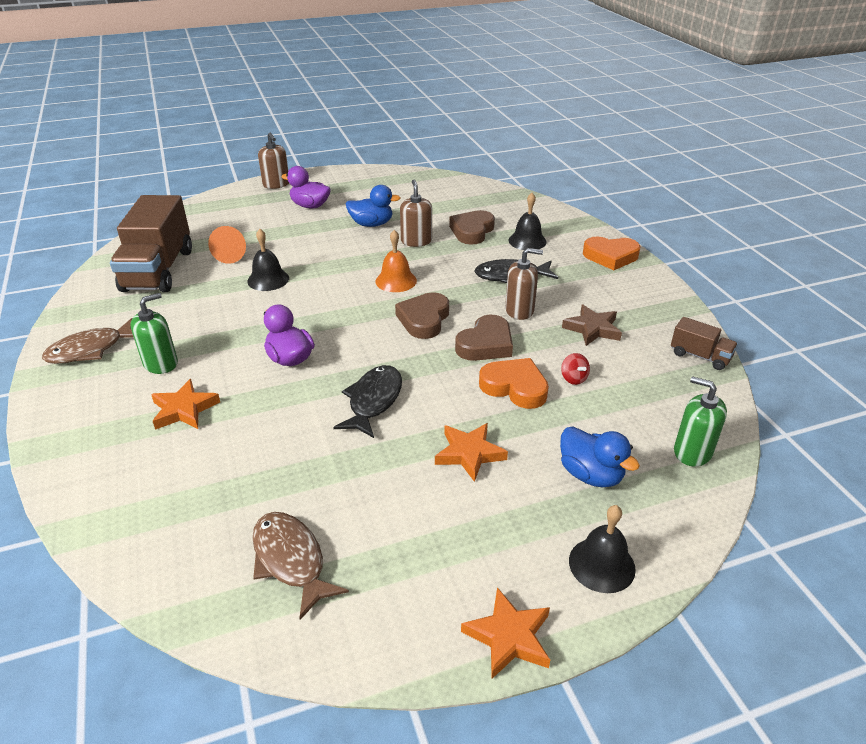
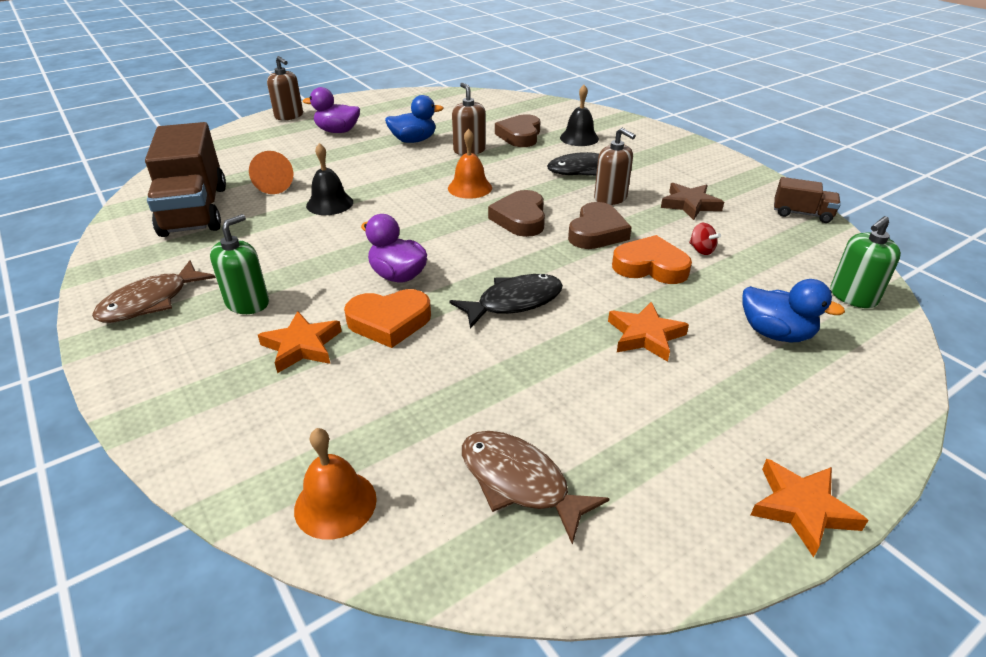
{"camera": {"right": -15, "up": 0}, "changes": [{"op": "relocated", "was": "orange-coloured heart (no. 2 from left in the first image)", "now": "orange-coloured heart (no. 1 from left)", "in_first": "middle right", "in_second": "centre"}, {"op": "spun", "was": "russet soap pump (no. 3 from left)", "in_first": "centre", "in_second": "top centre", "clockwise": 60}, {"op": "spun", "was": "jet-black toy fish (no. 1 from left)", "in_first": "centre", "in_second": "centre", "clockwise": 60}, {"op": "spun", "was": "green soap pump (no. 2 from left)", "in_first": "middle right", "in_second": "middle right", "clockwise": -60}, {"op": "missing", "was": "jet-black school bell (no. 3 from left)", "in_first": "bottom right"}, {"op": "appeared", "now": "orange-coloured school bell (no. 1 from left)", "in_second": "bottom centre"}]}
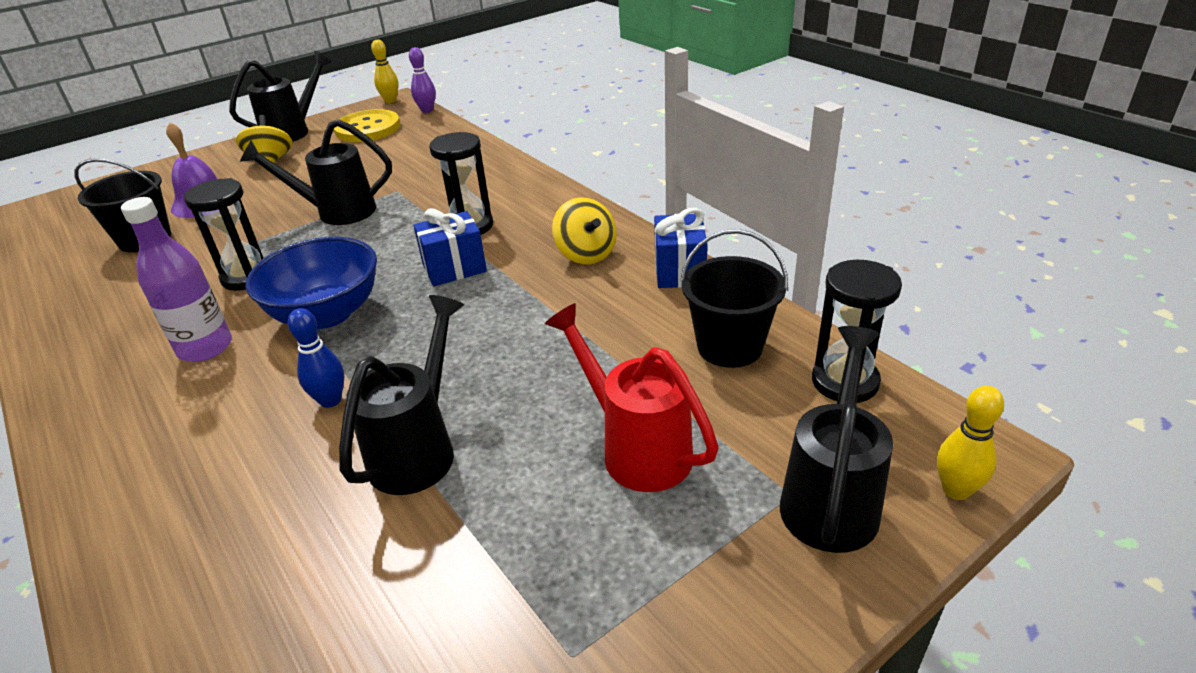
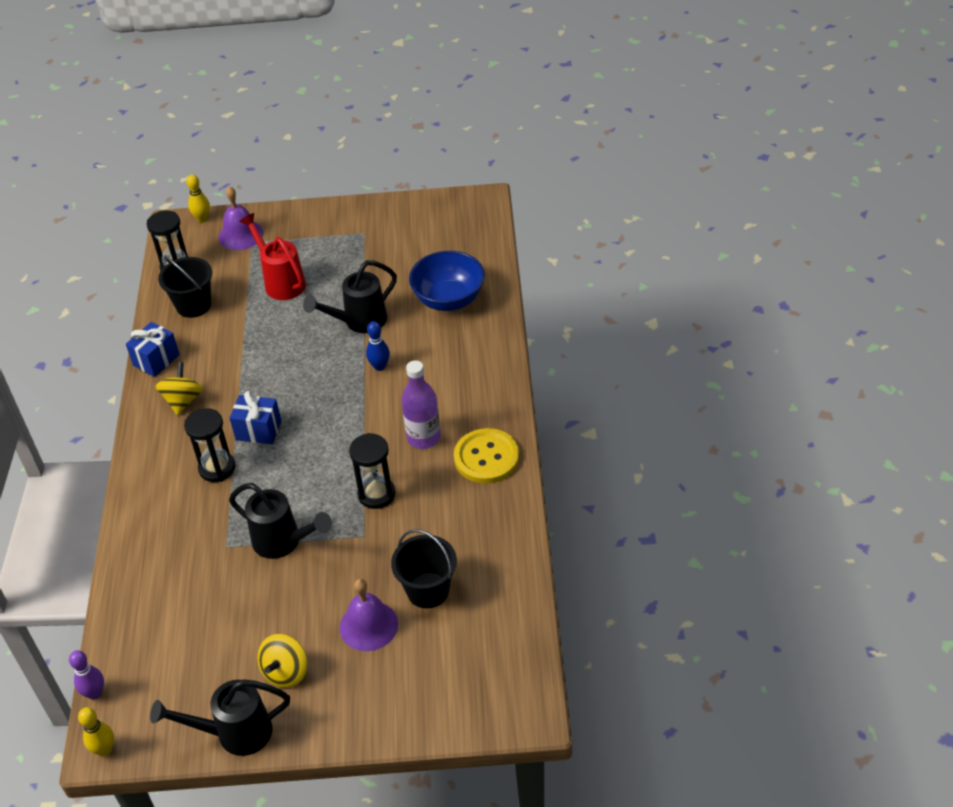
{"camera": {"right": -145, "up": 10}, "changes": [{"op": "relocated", "was": "bright yellow button", "in_first": "top left", "in_second": "centre"}, {"op": "relocated", "was": "royal blue deep dish", "in_first": "middle left", "in_second": "centre"}, {"op": "spun", "was": "crimson watering can", "in_first": "centre", "in_second": "top left", "clockwise": 150}, {"op": "exchanged", "was": "jet-black watering can (no. 4 from left)", "now": "violet school bell (no. 1 from left)", "in_first": "middle right", "in_second": "top left"}]}
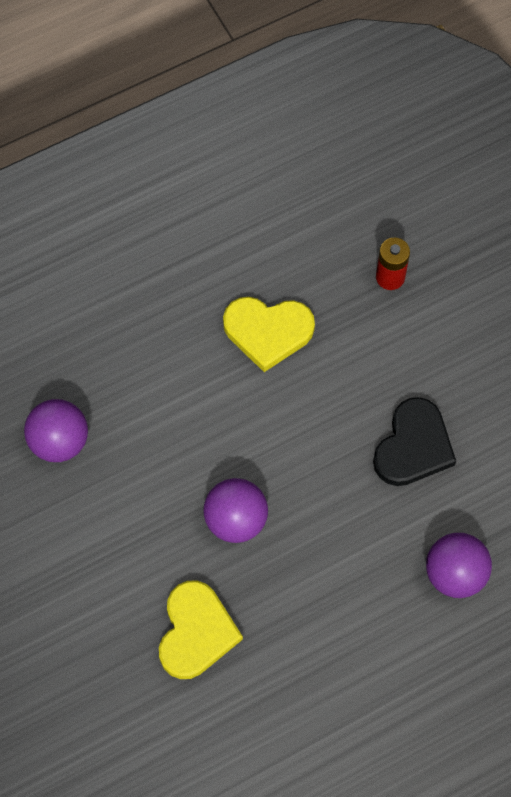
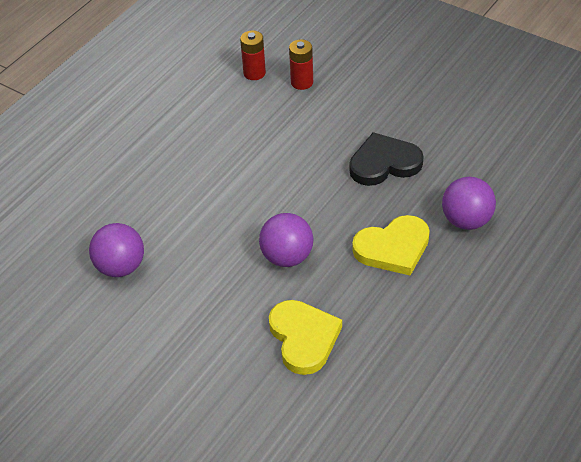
{"camera": {"right": -25, "up": -20}, "changes": [{"op": "relocated", "was": "bright yellow heart (no. 2 from left)", "in_first": "centre", "in_second": "middle right"}, {"op": "spun", "was": "jet-black heart", "in_first": "middle right", "in_second": "centre", "clockwise": -105}, {"op": "appeared", "now": "crimson AA battery (no. 1 from left)", "in_second": "top centre"}]}
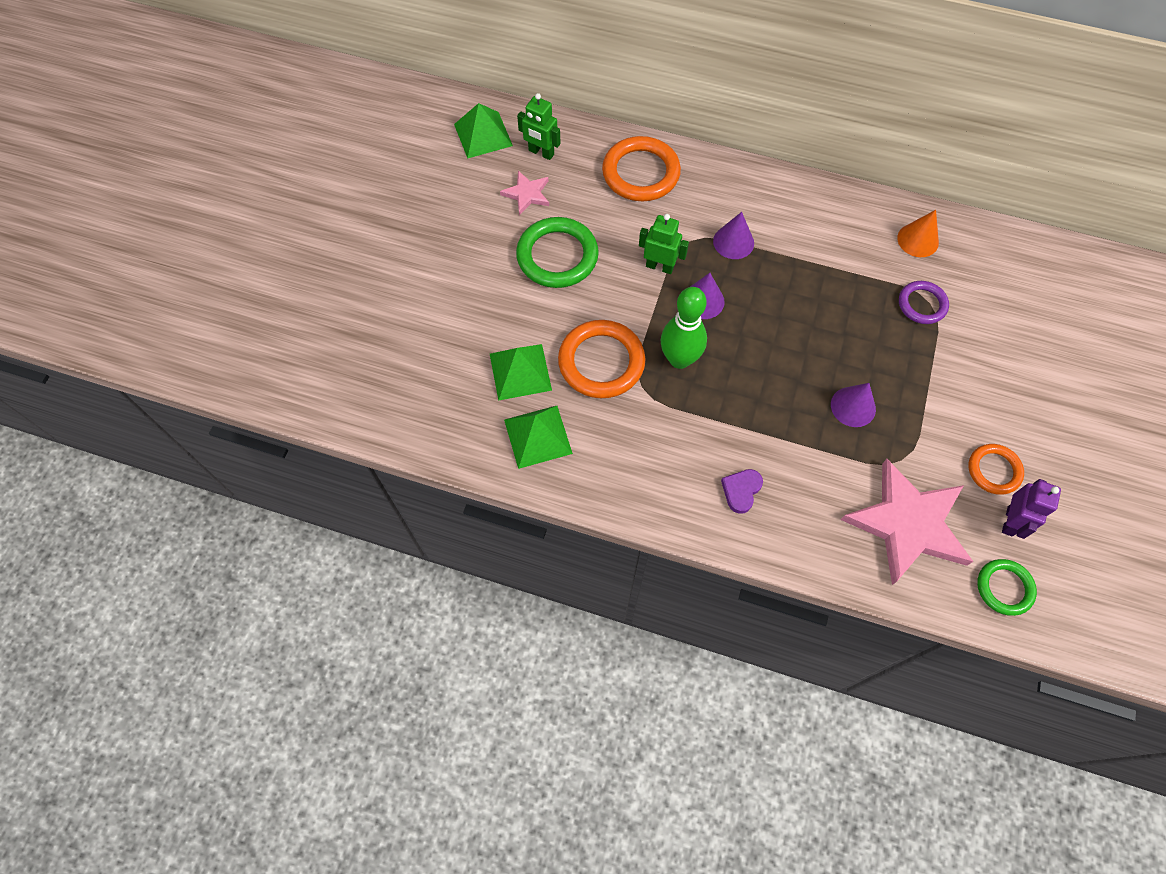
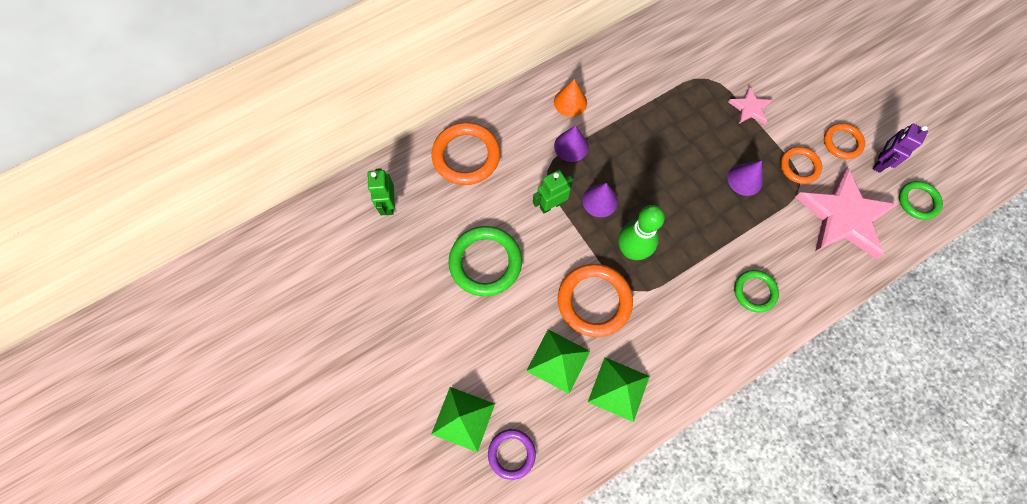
{"camera": {"right": -50, "up": 5}, "changes": [{"op": "spun", "was": "green robot (no. 1 from left)", "in_first": "top centre", "in_second": "centre", "clockwise": 105}, {"op": "relocated", "was": "green pyramid shape (no. 1 from left)", "in_first": "top centre", "in_second": "bottom centre"}, {"op": "relocated", "was": "rosy star (no. 1 from left)", "in_first": "top centre", "in_second": "top right"}, {"op": "relocated", "was": "orange-coloured cone", "in_first": "top right", "in_second": "top centre"}, {"op": "relocated", "was": "violet ring", "in_first": "middle right", "in_second": "bottom centre"}, {"op": "exchanged", "was": "violet heart", "now": "green ring (no. 2 from left)", "in_first": "centre", "in_second": "middle right"}, {"op": "spun", "was": "violet robot", "in_first": "middle right", "in_second": "top right", "clockwise": -120}, {"op": "appeared", "now": "orange-coloured ring (no. 3 from left)", "in_second": "top right"}]}
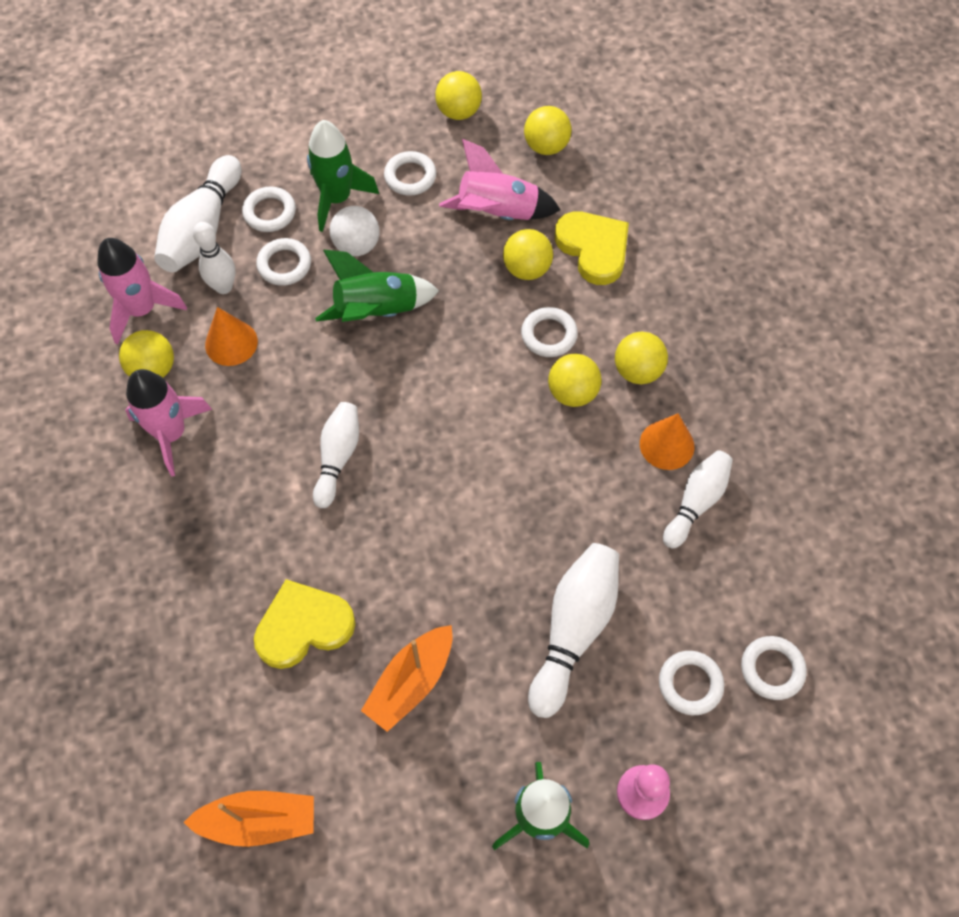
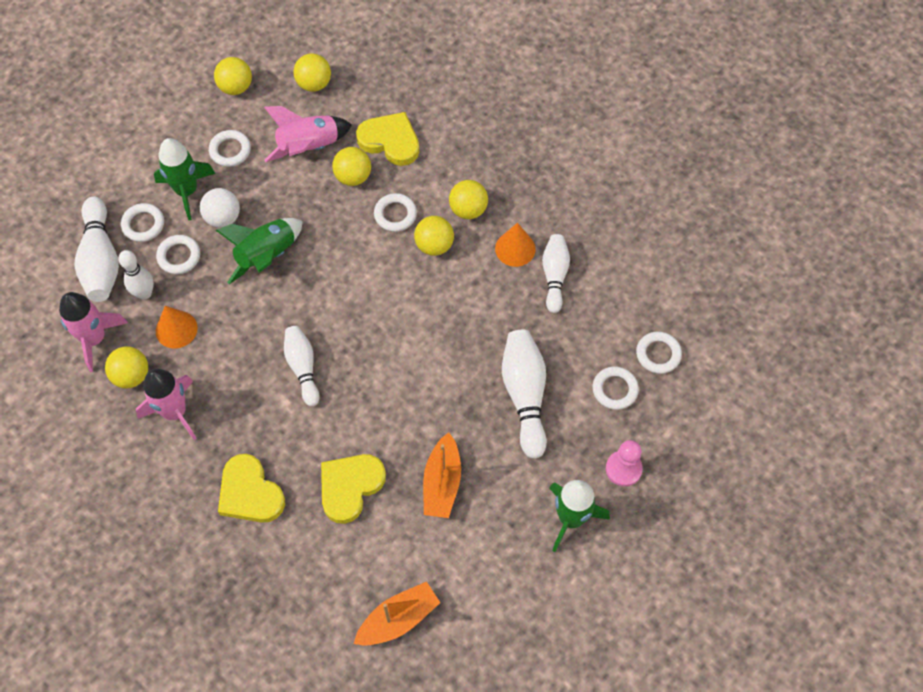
{"camera": {"right": -30, "up": 0}, "changes": [{"op": "appeared", "now": "bright yellow heart (no. 1 from left)", "in_second": "bottom left"}]}
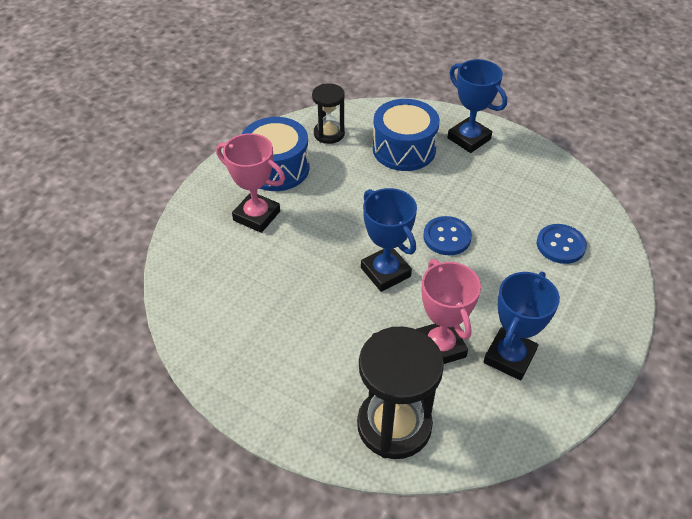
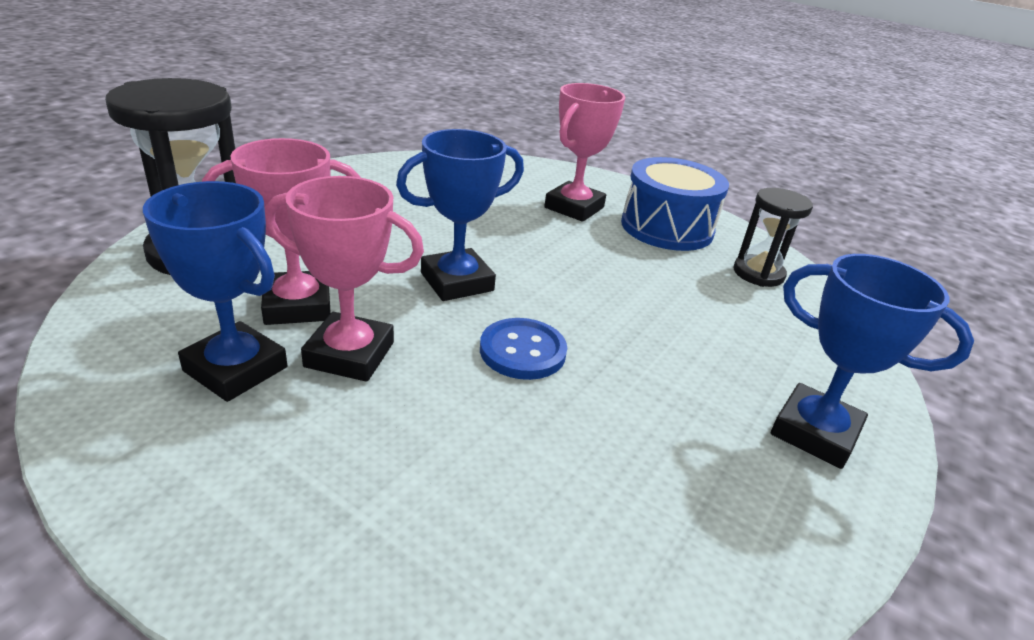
{"camera": {"right": 90, "up": -15}, "changes": [{"op": "spun", "was": "royal blue prize cup (no. 2 from left in the first image)", "in_first": "top right", "in_second": "middle right", "clockwise": 75}, {"op": "missing", "was": "royal blue snare drum (no. 2 from left)", "in_first": "top centre"}, {"op": "missing", "was": "royal blue button (no. 2 from left)", "in_first": "middle right"}, {"op": "appeared", "now": "rosy prize cup (no. 2 from left)", "in_second": "middle left"}]}
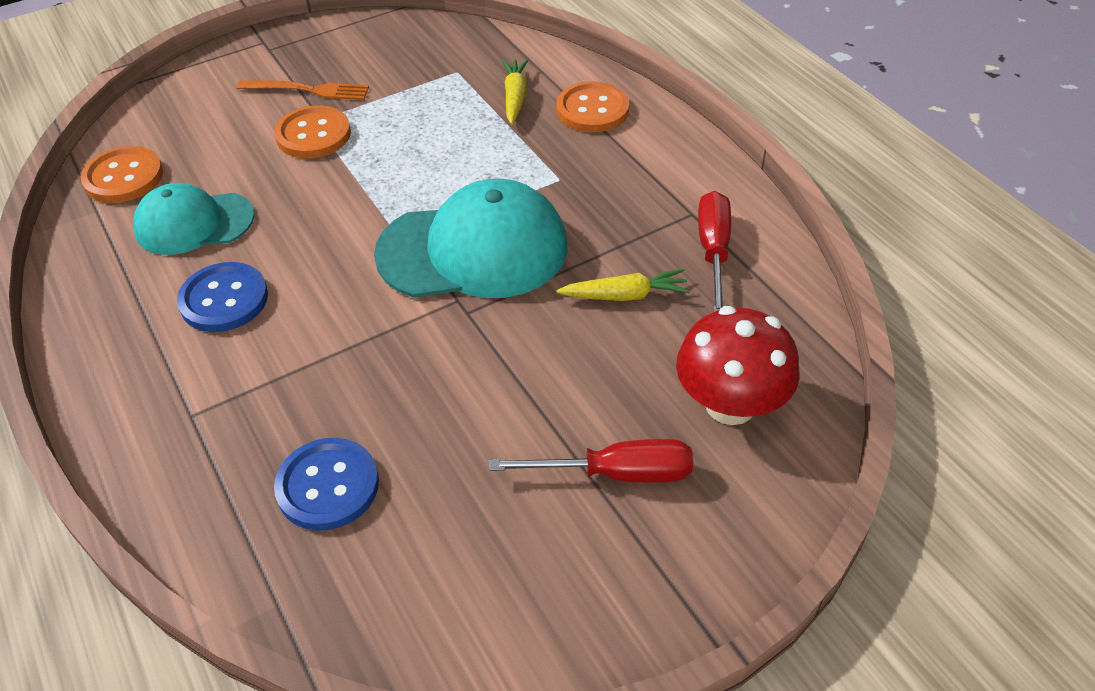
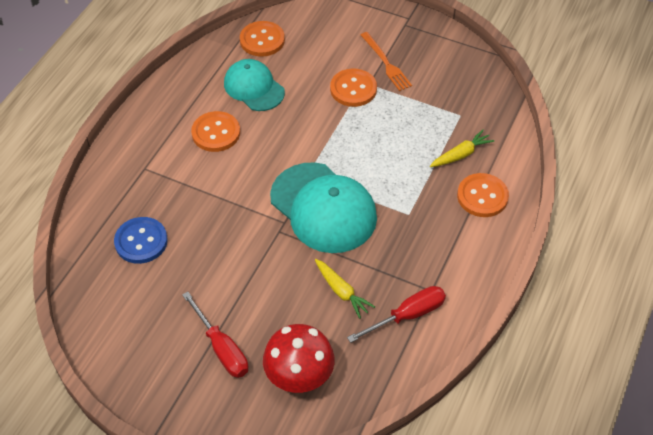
{"camera": {"right": 55, "up": 5}, "changes": [{"op": "colour", "was": "royal blue button (no. 1 from left)", "now": "orange-coloured button (no. 1 from left)", "in_first": "middle left", "in_second": "top left"}]}
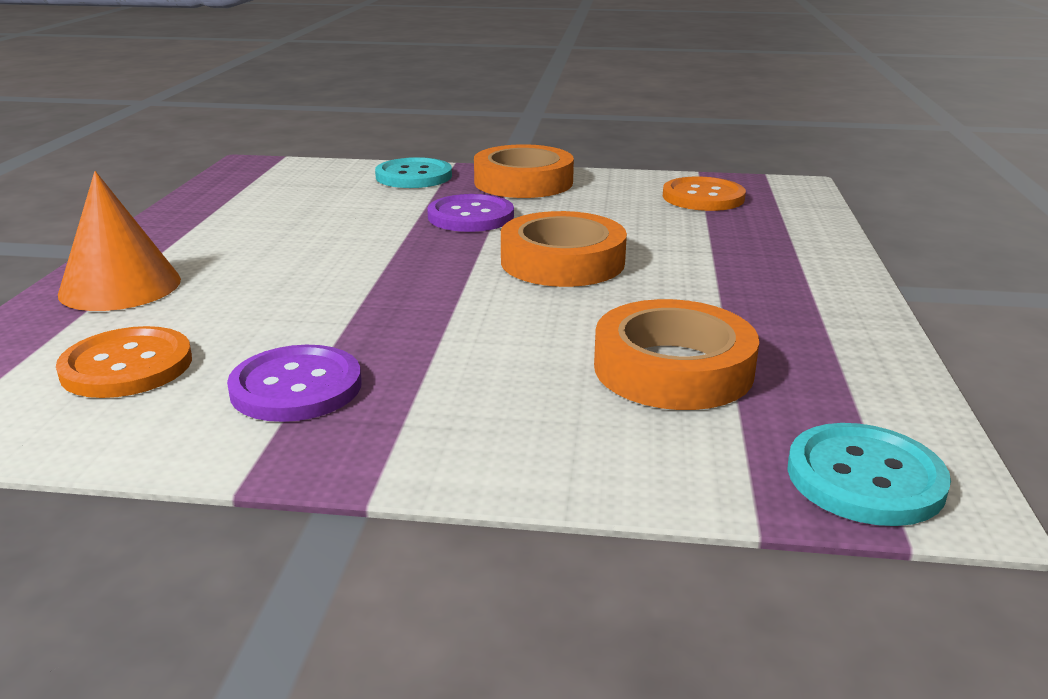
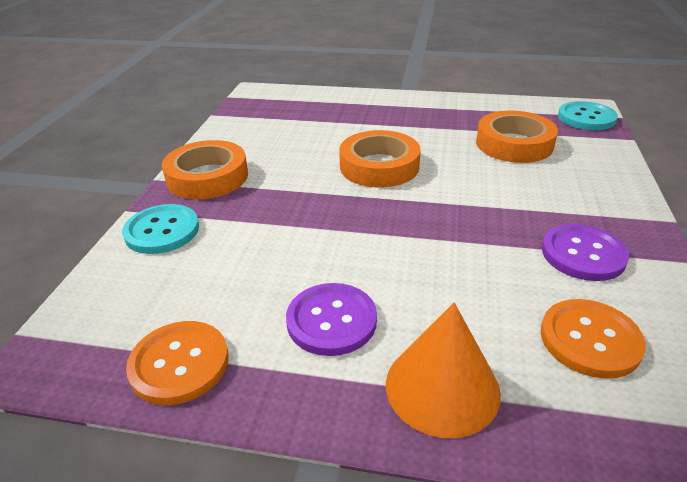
{"camera": {"right": -85, "up": 10}, "changes": [{"op": "relocated", "was": "orange-coloured button (no. 2 from left in the first image)", "now": "orange-coloured button (no. 1 from left)", "in_first": "top right", "in_second": "bottom left"}, {"op": "relocated", "was": "violet button (no. 2 from left in the first image)", "now": "violet button (no. 1 from left)", "in_first": "top centre", "in_second": "centre"}]}
